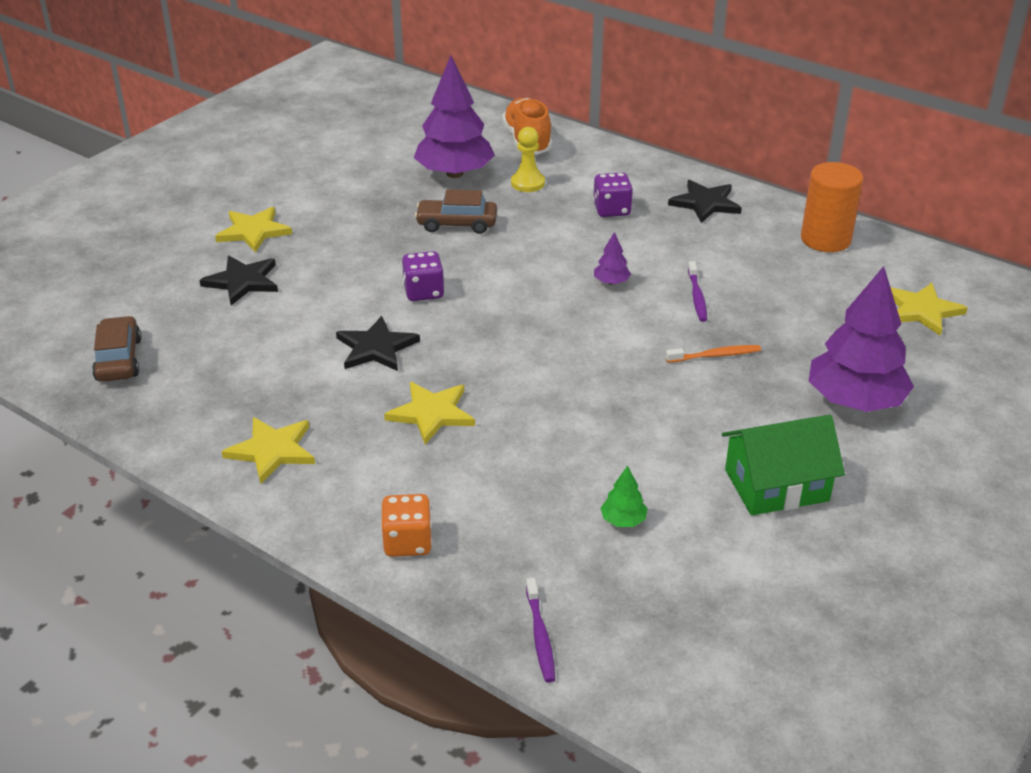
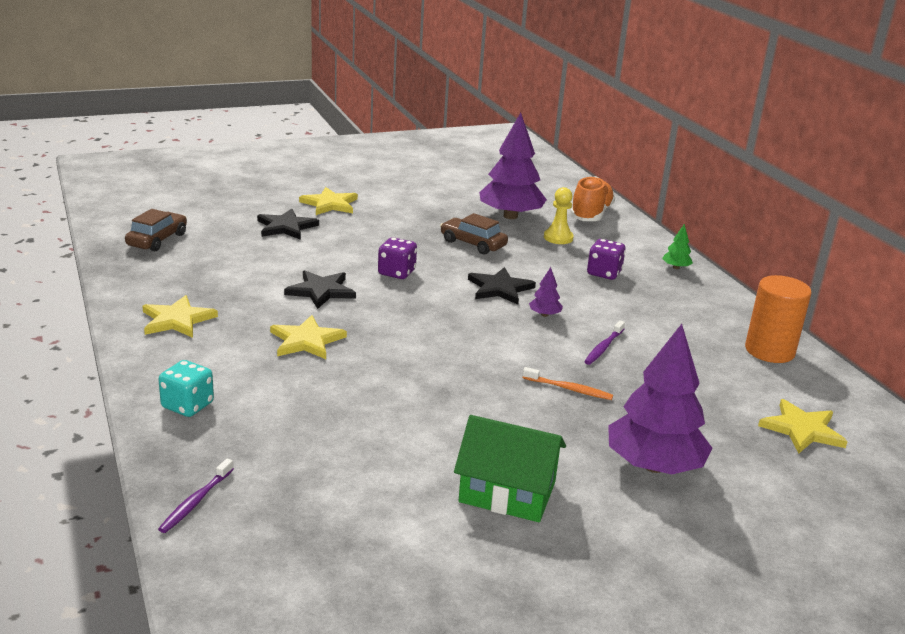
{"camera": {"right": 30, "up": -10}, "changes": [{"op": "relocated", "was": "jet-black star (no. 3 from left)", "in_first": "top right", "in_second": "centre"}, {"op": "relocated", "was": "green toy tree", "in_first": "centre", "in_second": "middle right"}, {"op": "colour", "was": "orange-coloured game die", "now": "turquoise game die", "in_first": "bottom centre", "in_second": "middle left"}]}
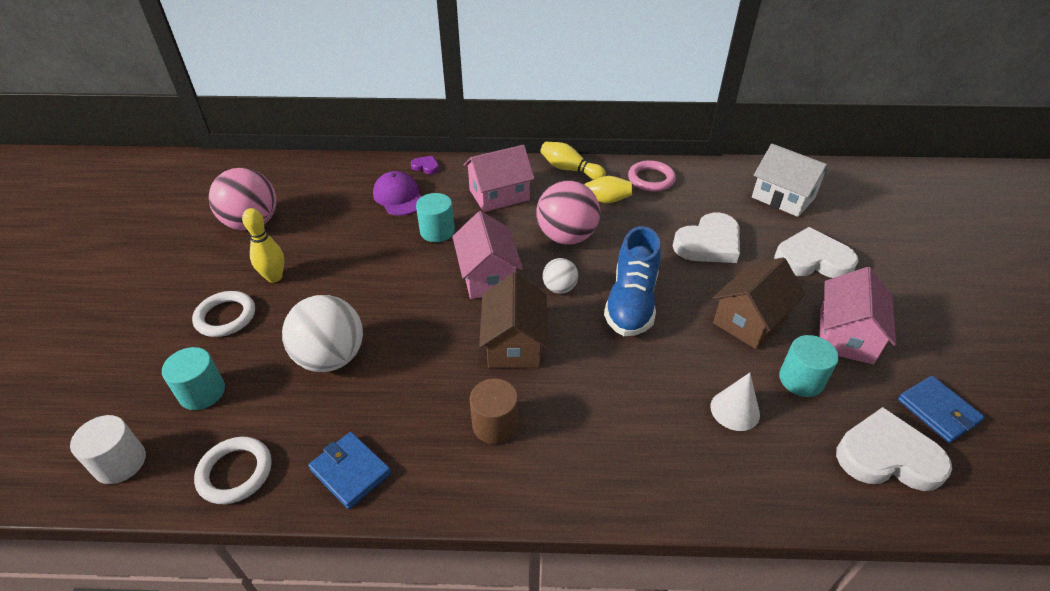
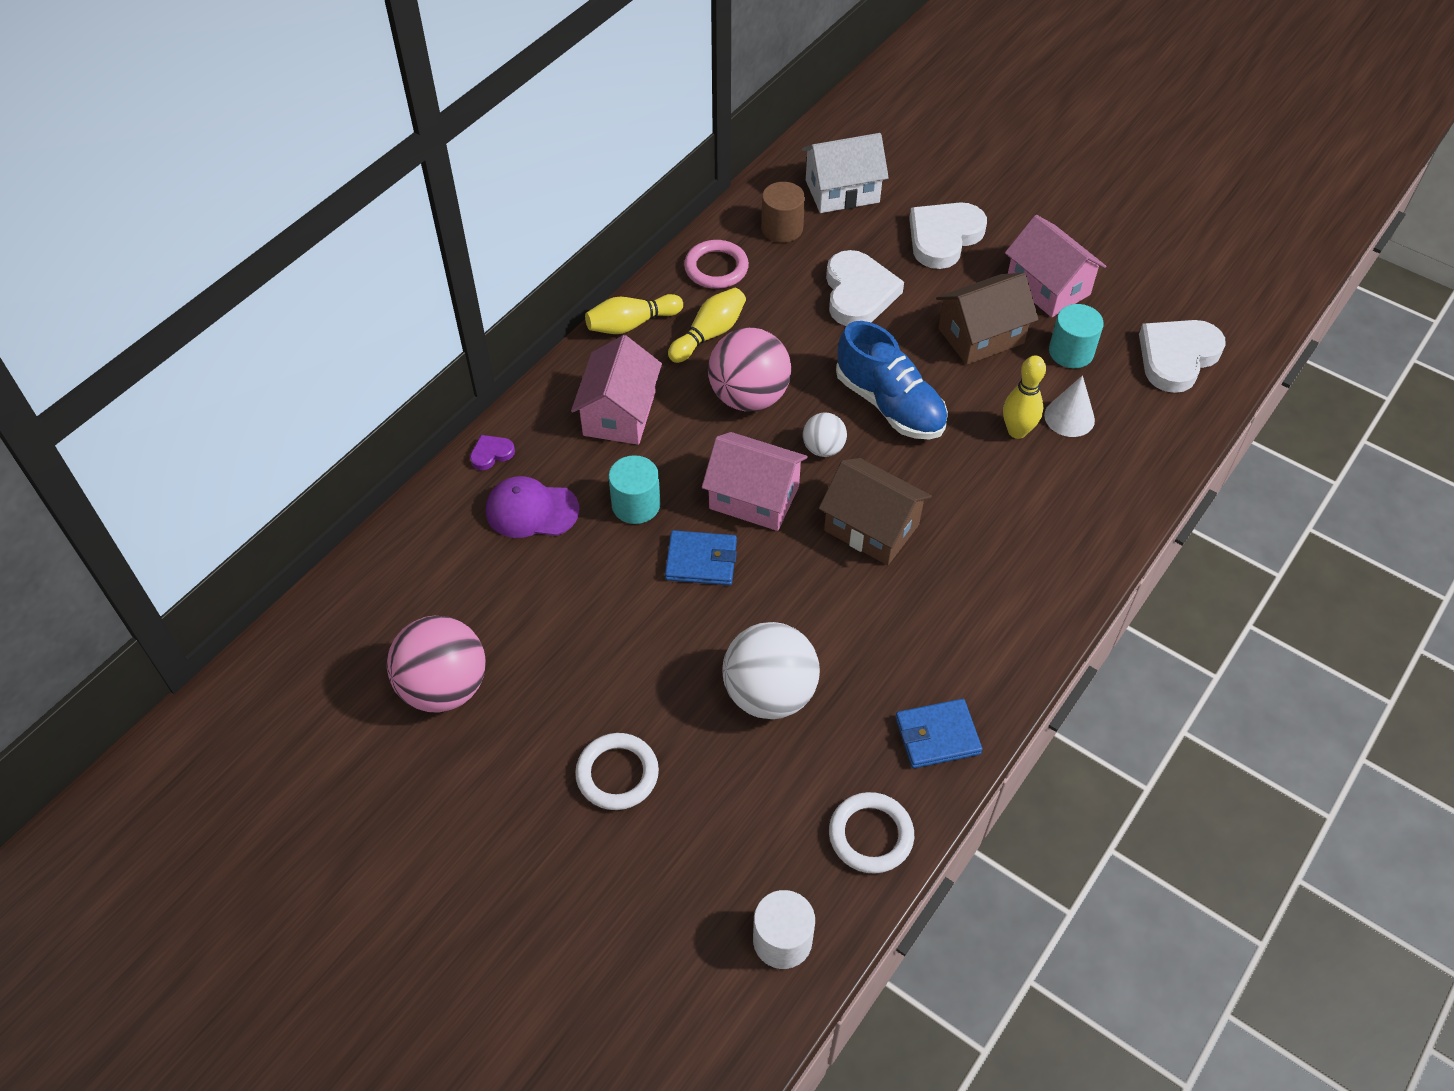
{"camera": {"right": -55, "up": 10}, "changes": [{"op": "relocated", "was": "bright yellow skittle (no. 1 from left in the first image)", "now": "bright yellow skittle (no. 3 from left)", "in_first": "middle left", "in_second": "middle right"}, {"op": "spun", "was": "russet toy house (no. 2 from left)", "in_first": "middle right", "in_second": "top right", "clockwise": 75}, {"op": "missing", "was": "turquoise cylinder shape (no. 1 from left)", "in_first": "middle left"}, {"op": "relocated", "was": "royal blue billfold (no. 2 from left in the first image)", "now": "royal blue billfold (no. 1 from left)", "in_first": "bottom right", "in_second": "centre"}, {"op": "relocated", "was": "russet cylinder shape", "in_first": "bottom centre", "in_second": "top centre"}]}
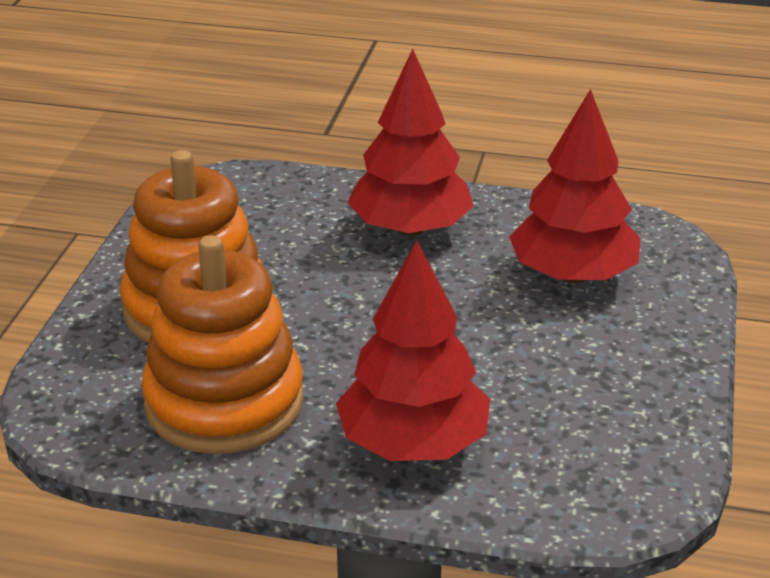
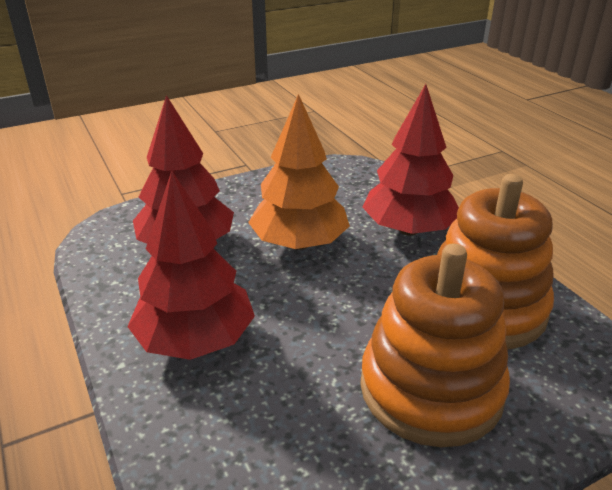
{"camera": {"right": -130, "up": 0}, "changes": [{"op": "appeared", "now": "orange-coloured toy tree", "in_second": "centre"}]}
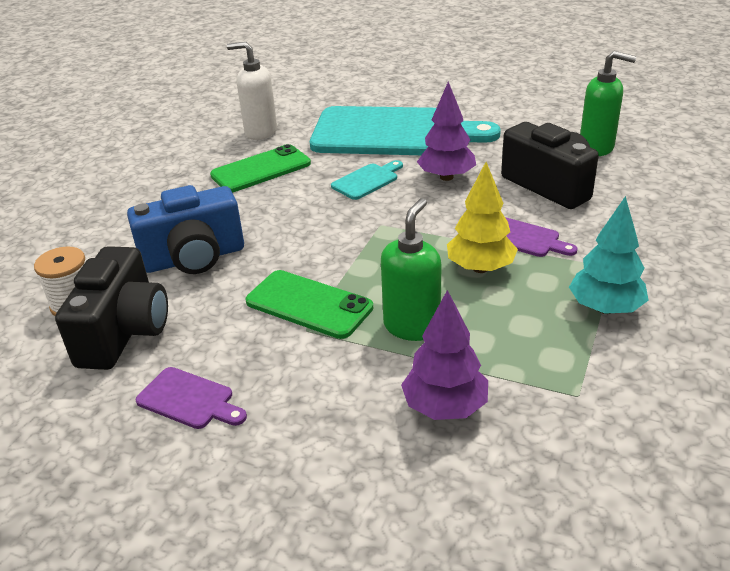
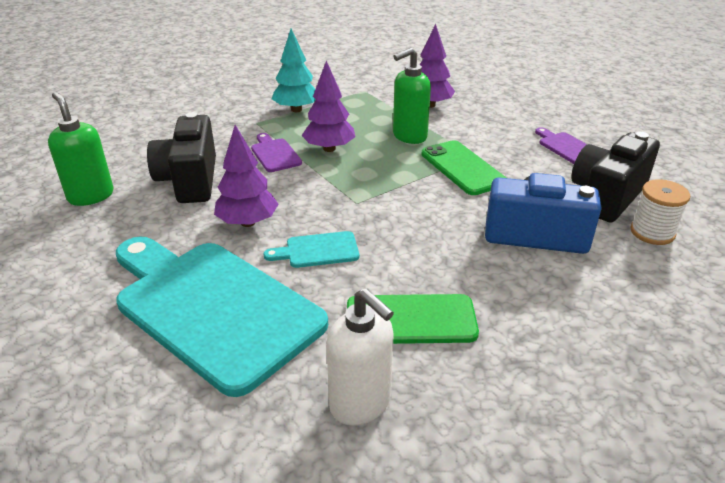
{"camera": {"right": -150, "up": 0}, "changes": [{"op": "colour", "was": "bright yellow toy tree", "now": "violet toy tree (no. 2 from left)", "in_first": "centre", "in_second": "top centre"}]}
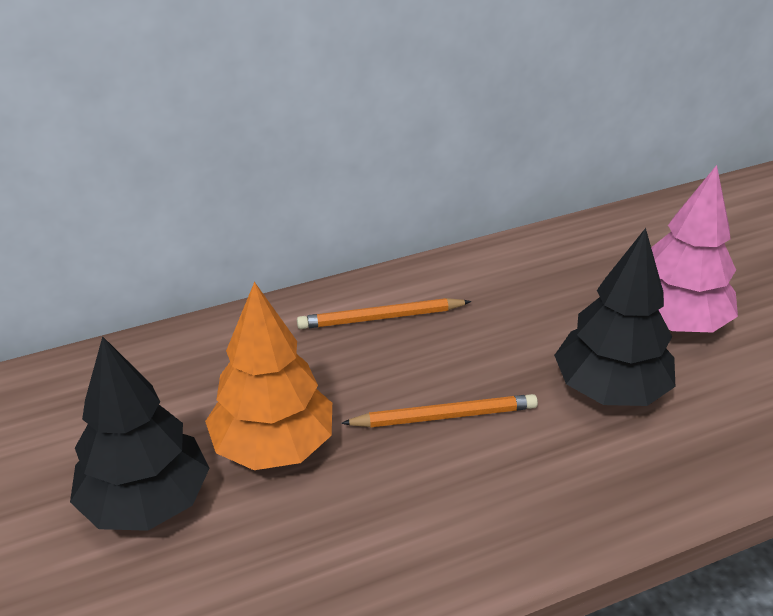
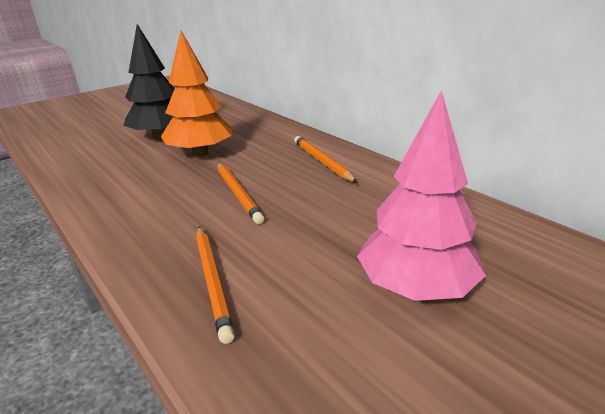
{"camera": {"right": 75, "up": -10}, "changes": [{"op": "missing", "was": "jet-black toy tree (no. 2 from left)", "in_first": "middle right"}, {"op": "appeared", "now": "orange-coloured lead pencil (no. 1 from left)", "in_second": "bottom centre"}]}
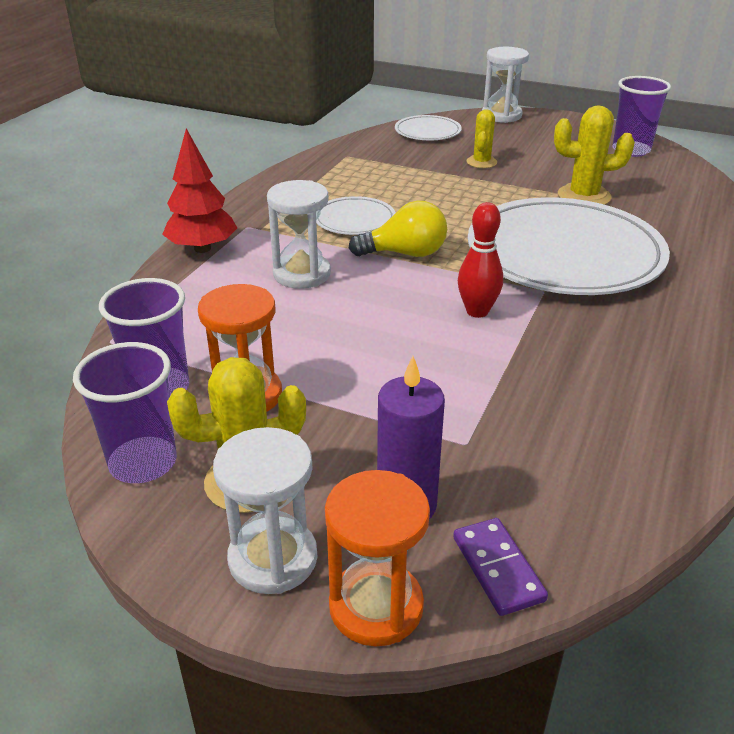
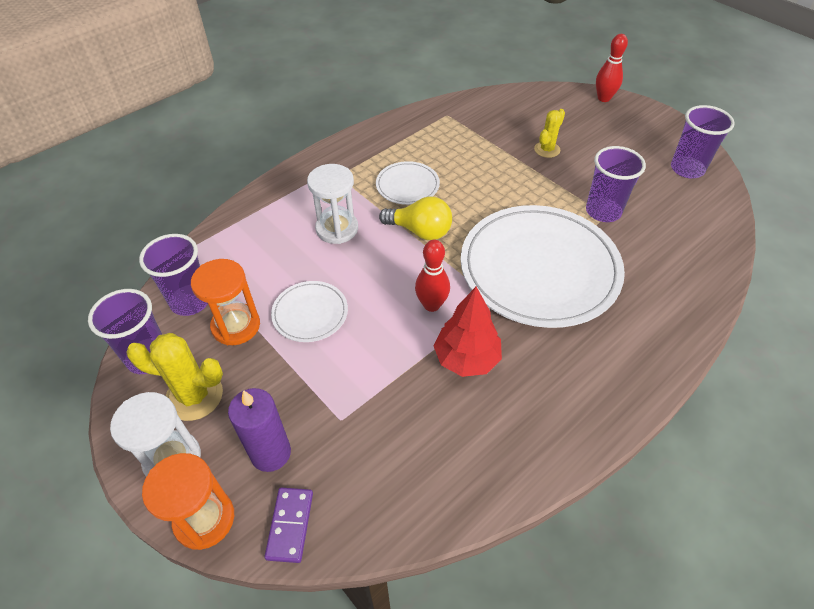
{"camera": {"right": 25, "up": 15}, "changes": [{"op": "exchanged", "was": "pure white hourglass (no. 3 from left)", "now": "crimson skittle (no. 2 from left)", "in_first": "top right", "in_second": "top right"}, {"op": "exchanged", "was": "bright yellow saguaro cactus (no. 3 from left)", "now": "violet tumbler (no. 3 from left)", "in_first": "top right", "in_second": "top right"}, {"op": "relocated", "was": "pure white plate (no. 2 from left in the first image)", "now": "pure white plate (no. 1 from left)", "in_first": "top centre", "in_second": "centre"}, {"op": "relocated", "was": "crimson toy tree", "in_first": "top left", "in_second": "centre"}]}
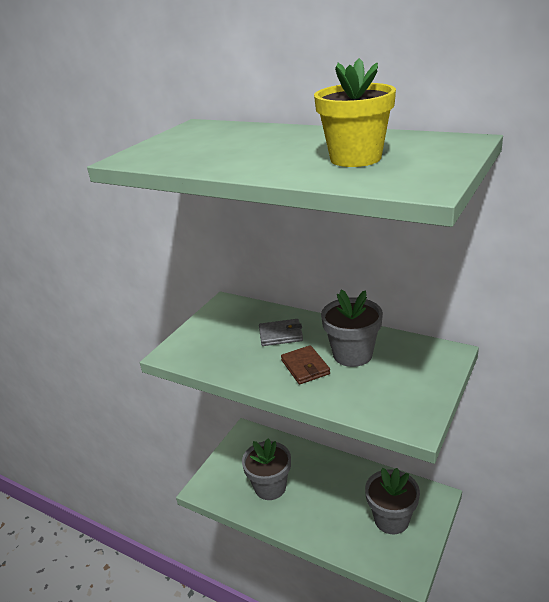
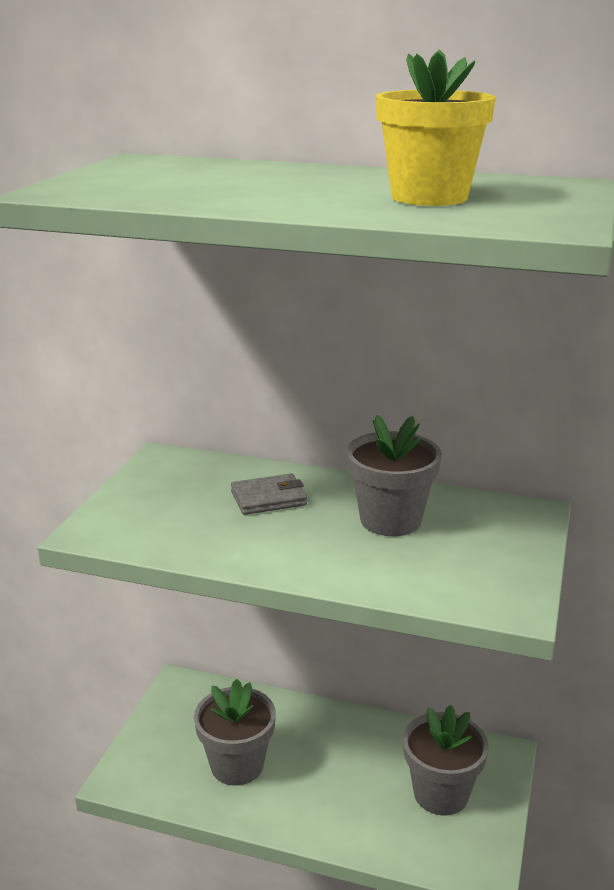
{"camera": {"right": -15, "up": -5}, "changes": [{"op": "missing", "was": "russet billfold", "in_first": "centre"}]}
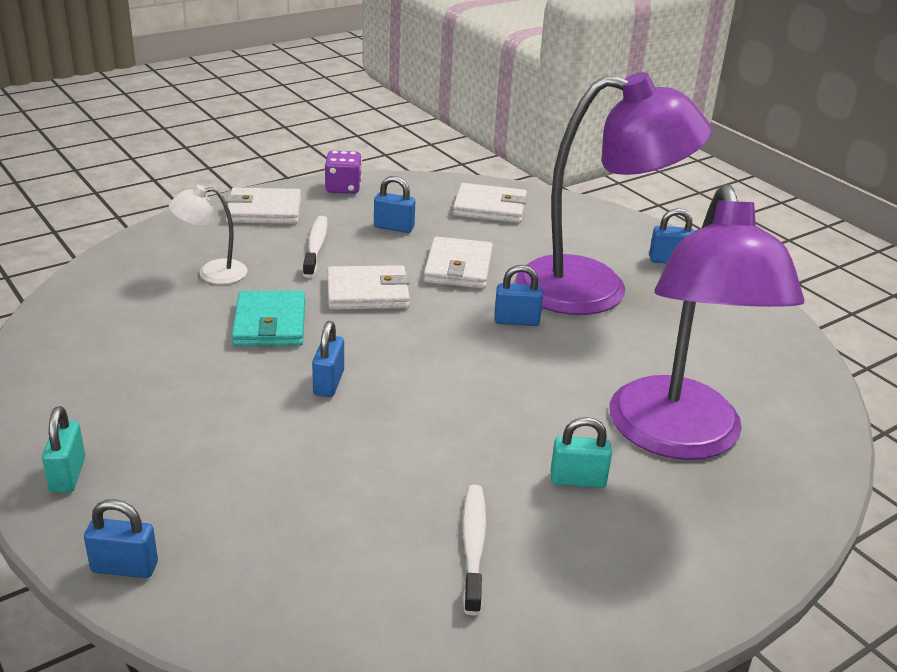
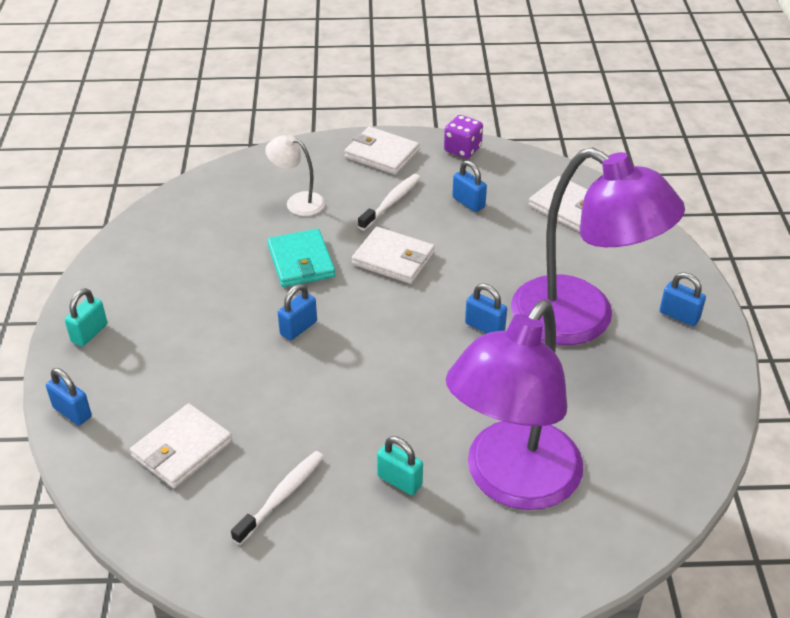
{"camera": {"right": 35, "up": 10}, "changes": [{"op": "relocated", "was": "pure white billfold (no. 3 from left in the first image)", "now": "pure white billfold (no. 1 from left)", "in_first": "centre", "in_second": "bottom left"}, {"op": "spun", "was": "turquoise billfold", "in_first": "middle left", "in_second": "centre", "clockwise": -45}]}
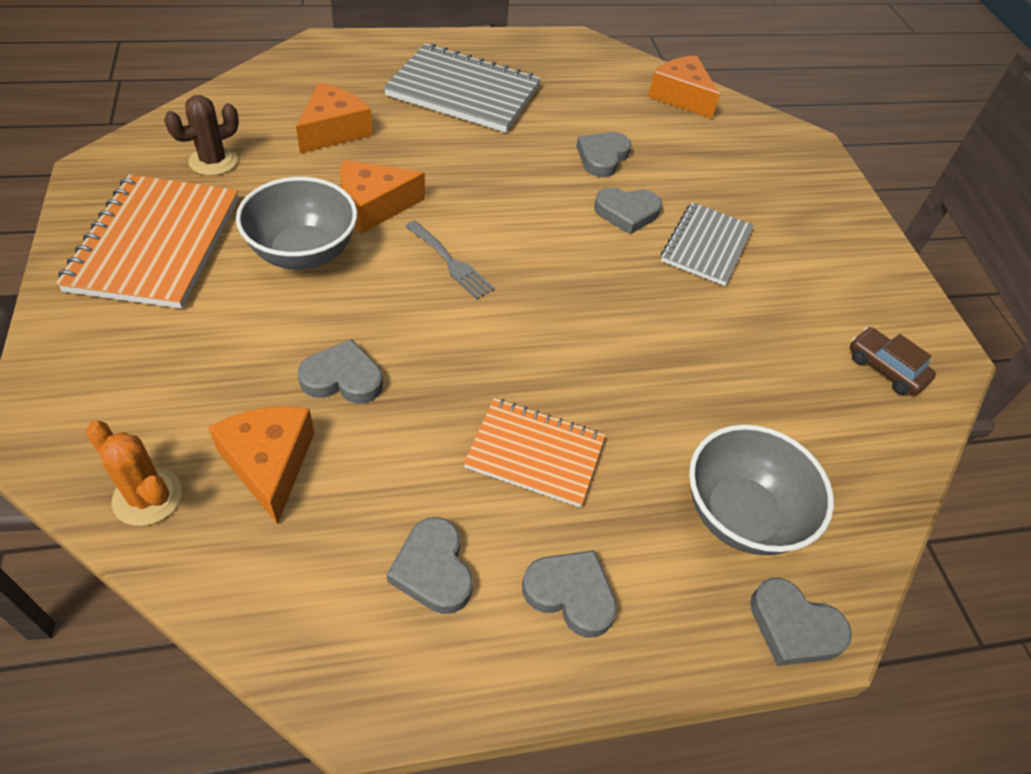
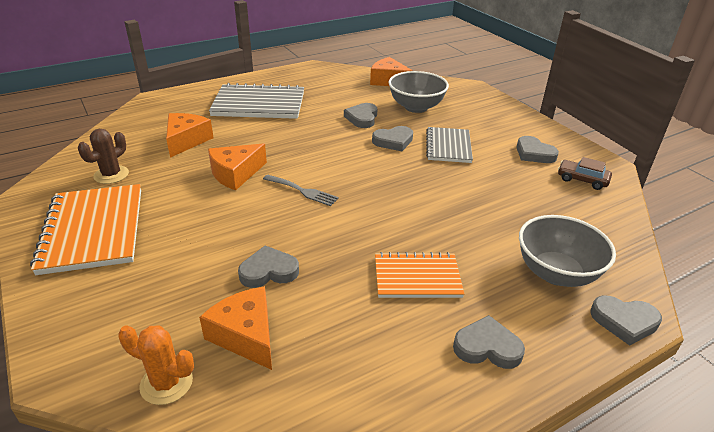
{"camera": {"right": -15, "up": -15}, "changes": [{"op": "relocated", "was": "grey deep dish (no. 1 from left)", "in_first": "top left", "in_second": "top centre"}, {"op": "relocated", "was": "grey heart (no. 2 from left in the first image)", "now": "grey heart (no. 5 from left)", "in_first": "bottom centre", "in_second": "middle right"}]}
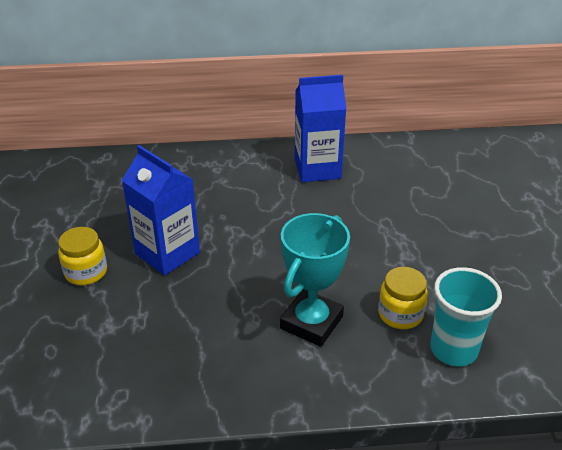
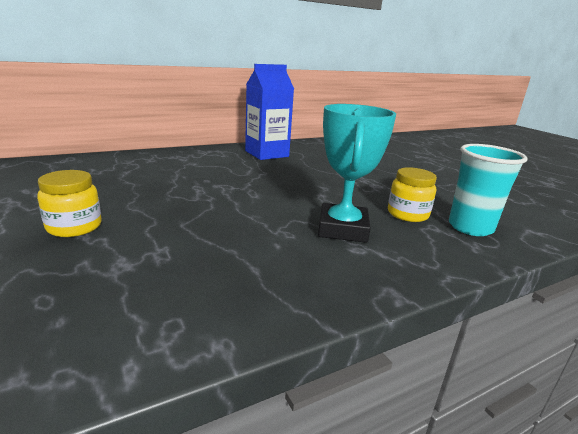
{"camera": {"right": -25, "up": -15}, "changes": [{"op": "missing", "was": "royal blue carton (no. 1 from left)", "in_first": "middle left"}]}
